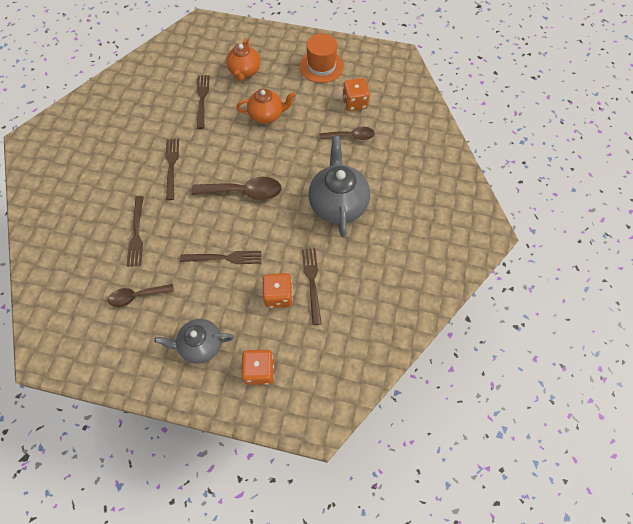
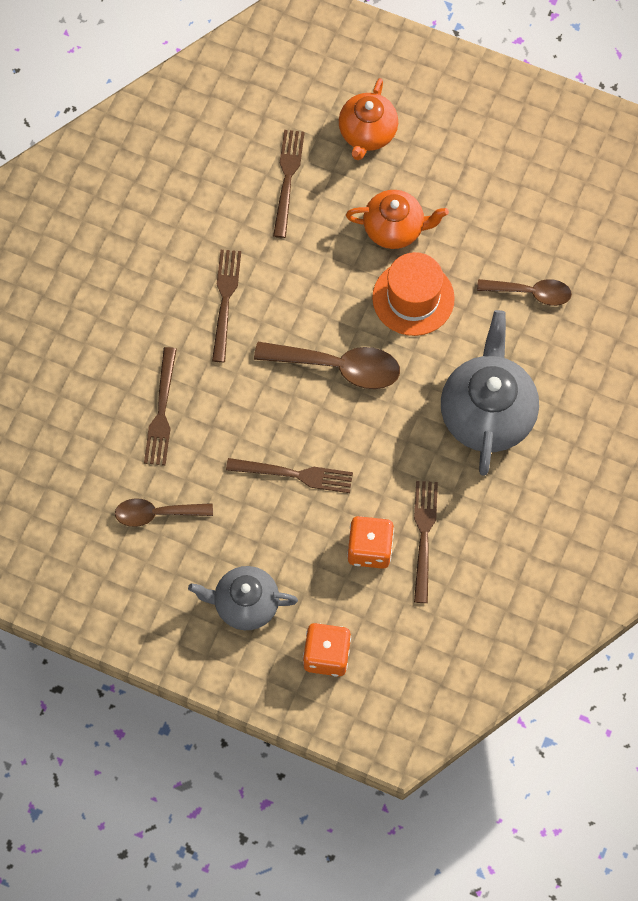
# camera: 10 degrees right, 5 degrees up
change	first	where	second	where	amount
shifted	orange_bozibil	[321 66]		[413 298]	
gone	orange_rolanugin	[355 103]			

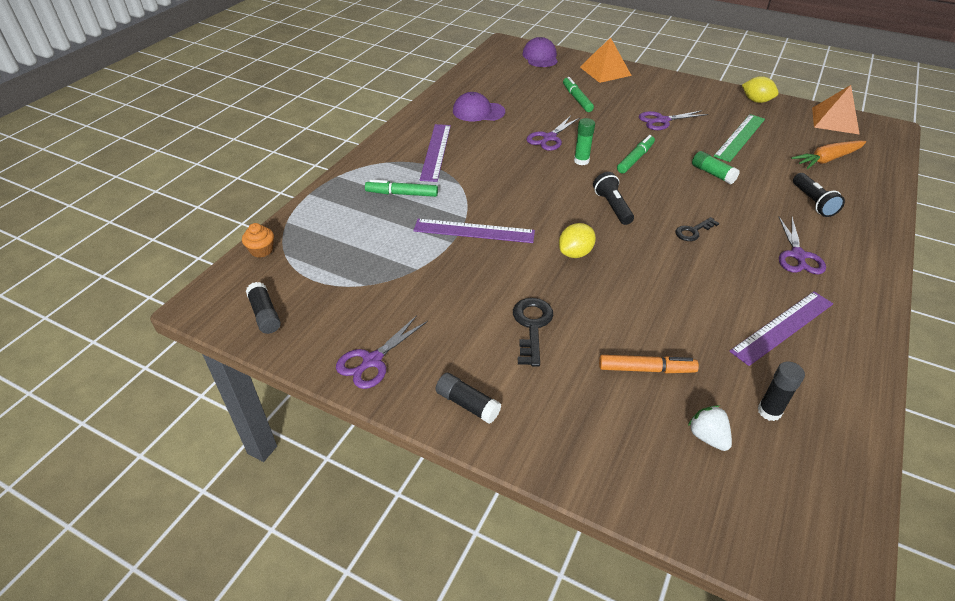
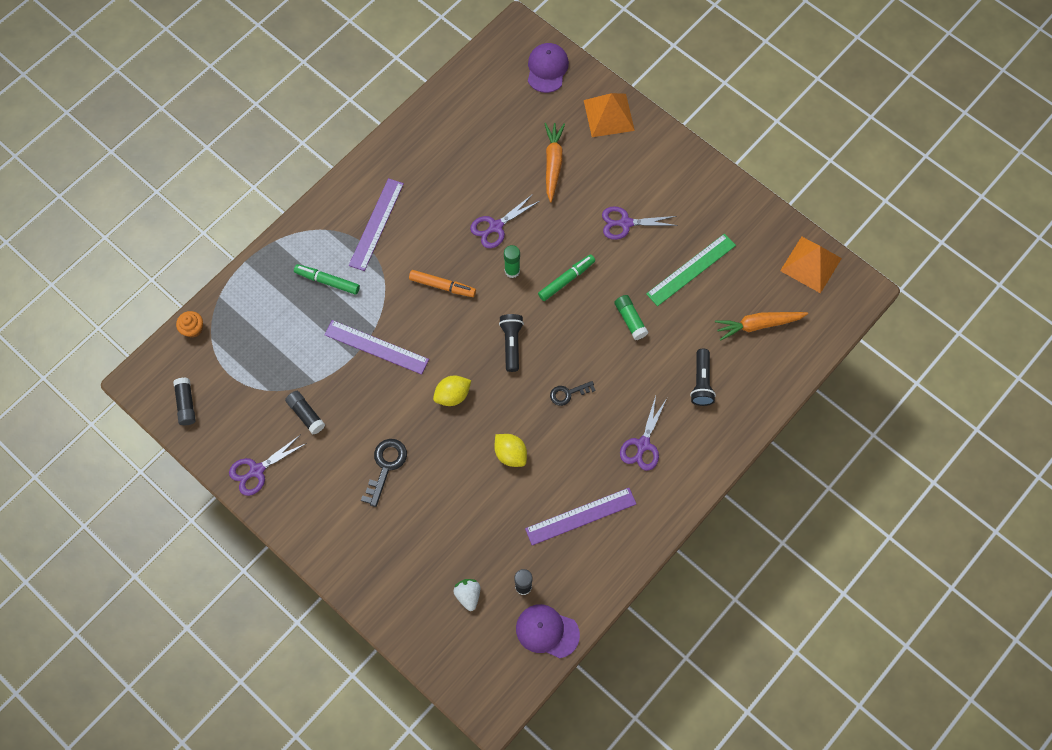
# camera: 15 degrees right, 25 degrees up
change	first	where	second	where	amount
shifted	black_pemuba	[467 404]		[306 414]	
shifted	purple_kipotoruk	[478 111]		[547 631]	
swapped	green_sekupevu	[577 99]	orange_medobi	[553 163]	
shifted	orange_sekupevu	[646 369]		[442 286]	
shifted	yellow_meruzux	[756 101]		[510 454]	

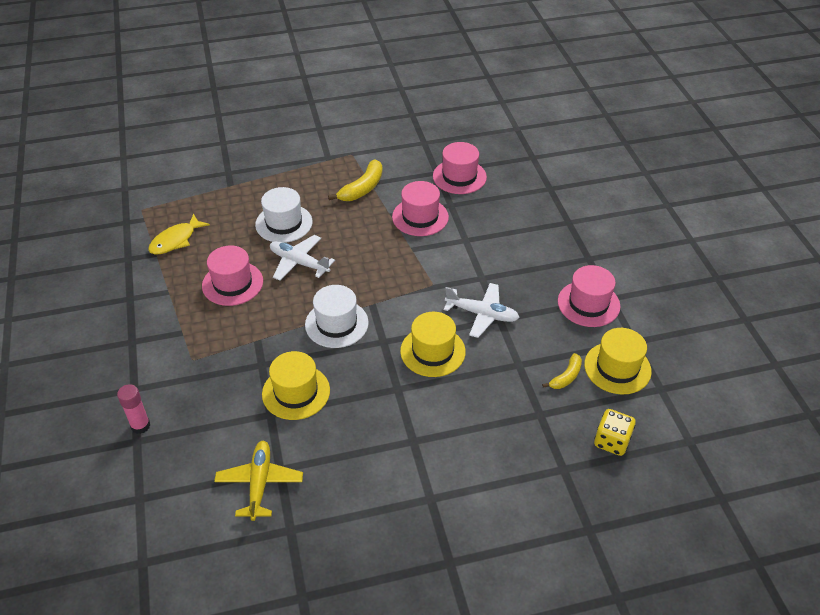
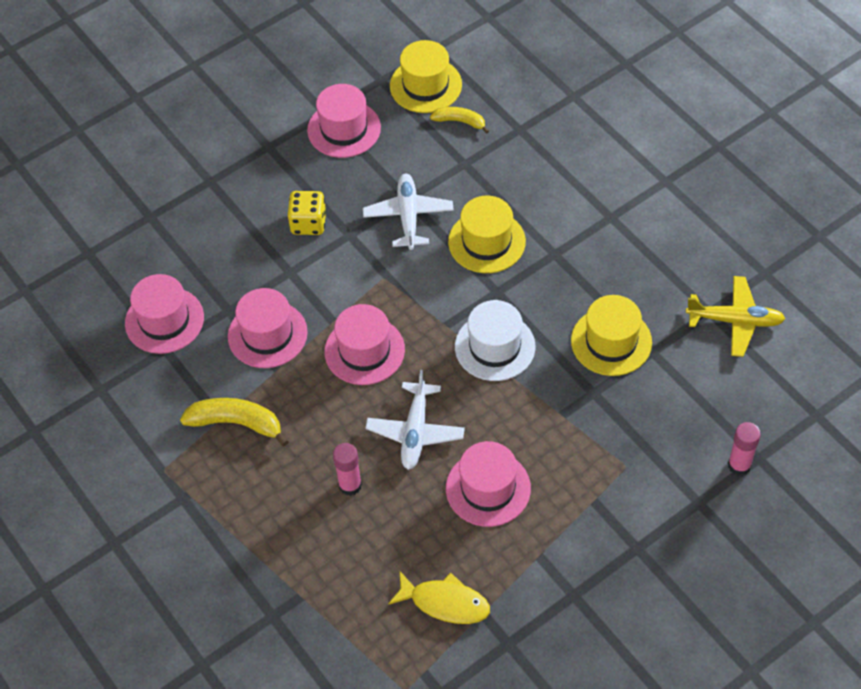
# camera: 110 degrees left, 10 degrees up
change	first	where	second	where	amount
rotated	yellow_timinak	[259 483]		[735 321]	150 degrees counterclockwise
swapped	white_bozibil	[284 223]	pink_pemuba	[350 485]	
shifted	yellow_rolanugin	[611 441]		[308 223]	
new			pink_bozibil	[364 350]	

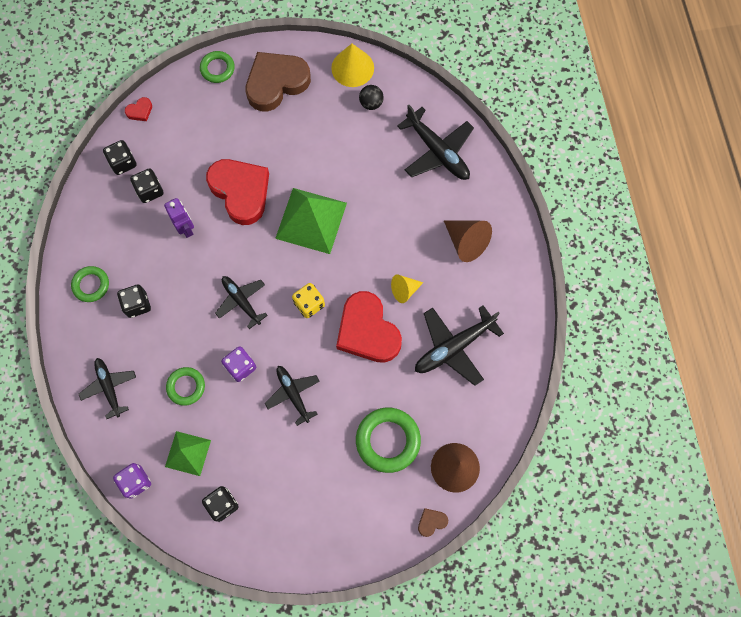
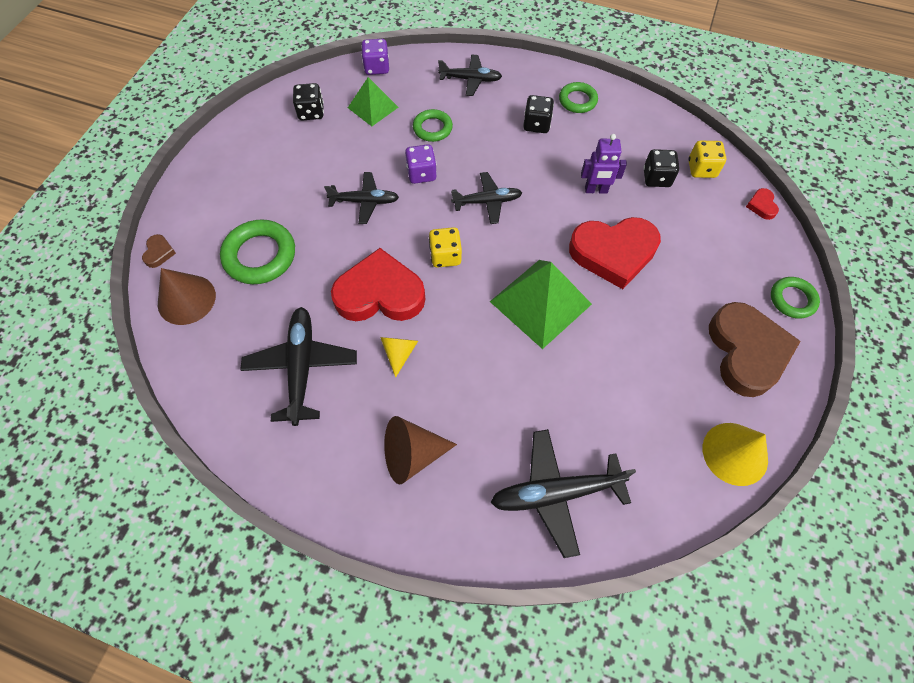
# camera: 120 degrees right, 10 degrees down
change	first	where	second	where	amount
repainted	black_rolanugin	[123 163]	yellow_rolanugin	[701 169]	
gone	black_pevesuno	[371 103]			

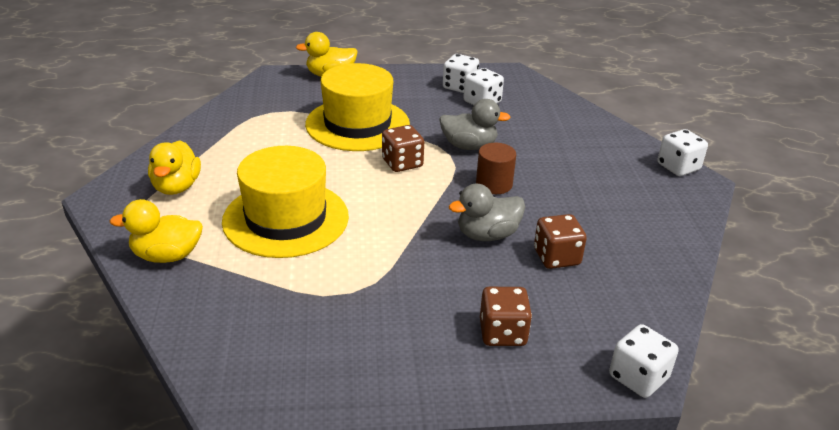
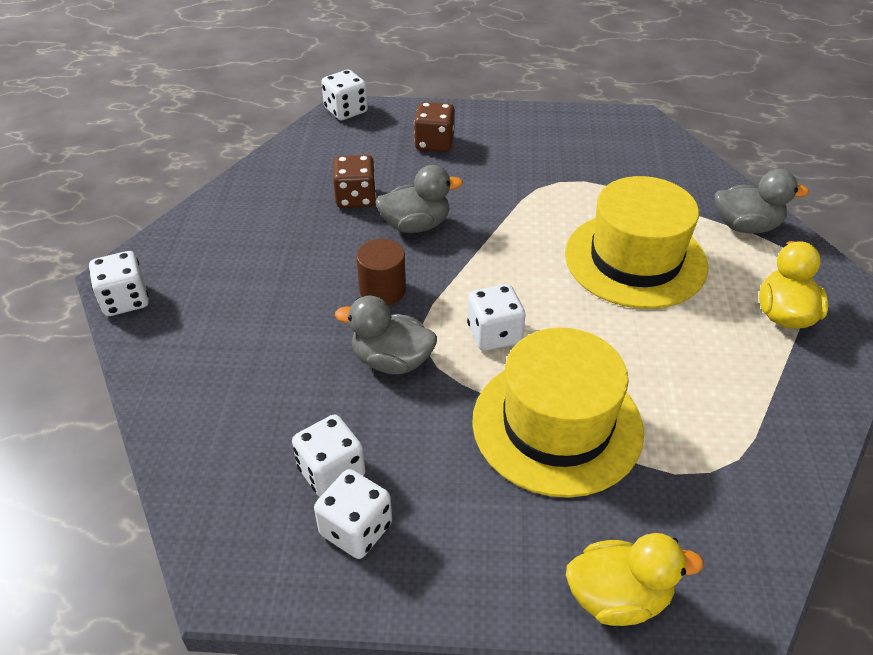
# camera: 170 degrees left, 10 degrees up
change	first	where	second	where	amount
repainted	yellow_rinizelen	[167 256]	grey_rinizelen	[746 226]	
repainted	brown_rolanugin	[402 163]	white_rolanugin	[494 334]	

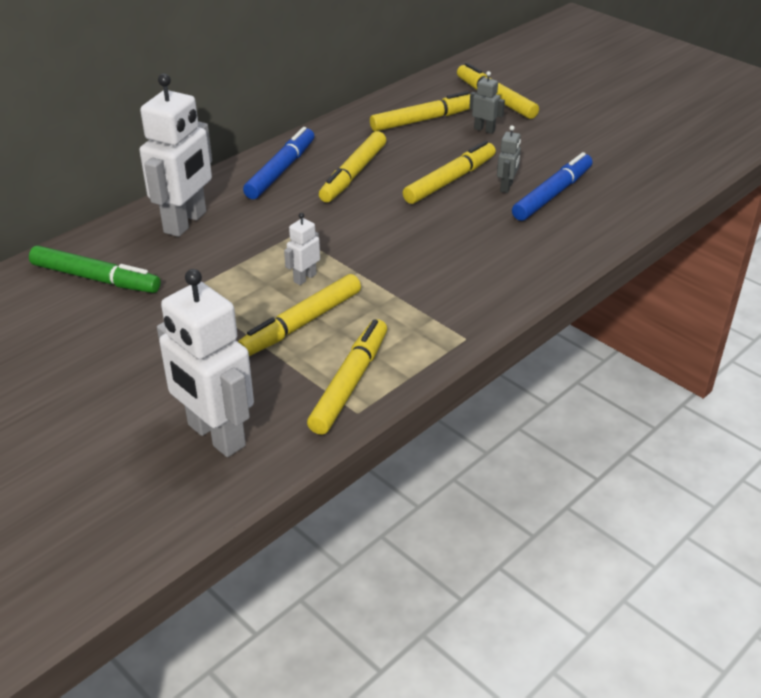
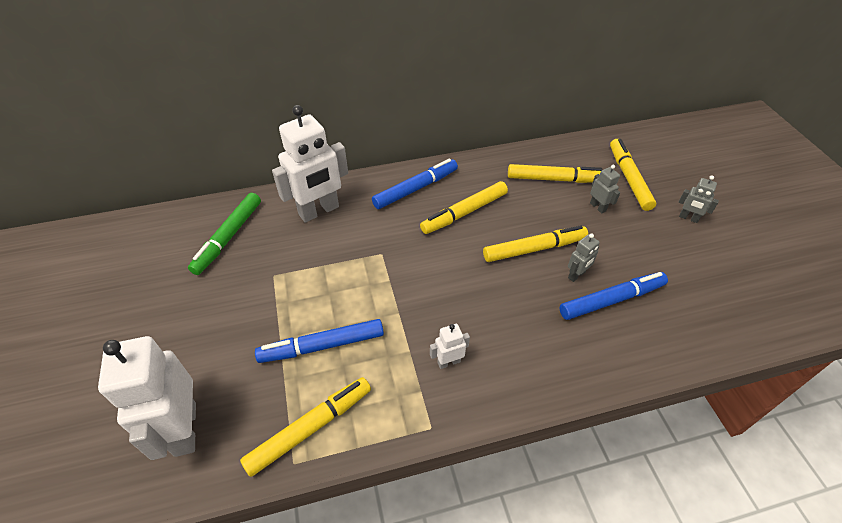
# camera: 30 degrees right, 10 degrees up
change	first	where	second	where	amount
rotated	green_sekupevu	[95 278]		[228 237]	60 degrees clockwise
repainted	yellow_sekupevu	[301 323]	blue_sekupevu	[322 346]	
shifted	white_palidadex	[304 278]		[448 362]	
new			grey_palidadex	[688 218]	

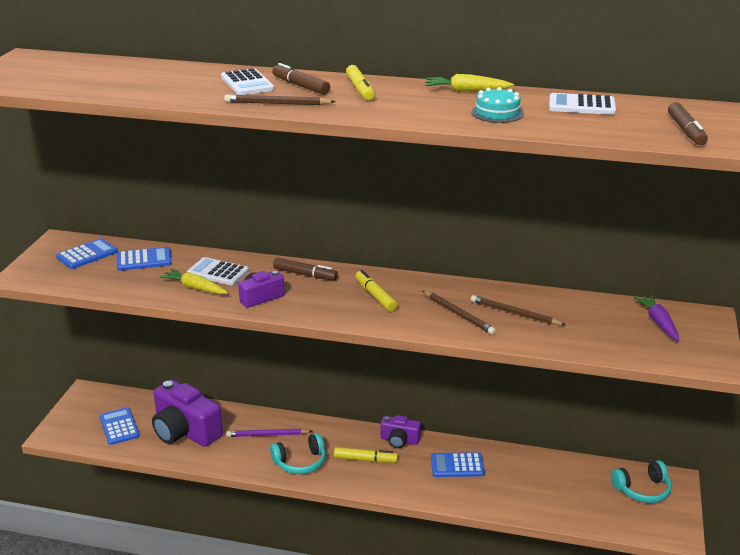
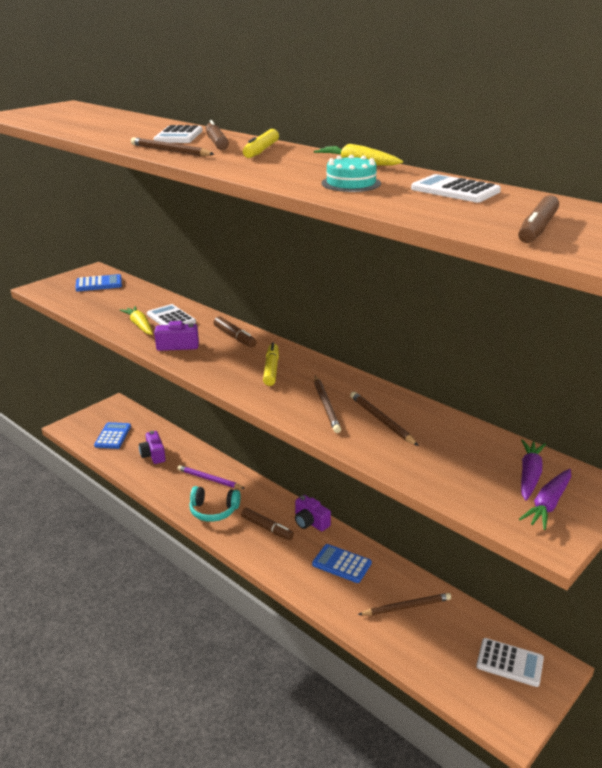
# camera: 30 degrees right, 0 degrees up
change	first	where	second	where	amount
gone	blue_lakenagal	[144 260]			
scaled	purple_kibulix	[185 431]		[153 455]	x0.53
repainted	yellow_sekupevu	[365 459]	brown_sekupevu	[267 528]	
swapped	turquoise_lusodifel	[642 490]	white_lakenagal	[509 662]	
new			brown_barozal	[406 607]	
new			purple_medobi	[548 504]	

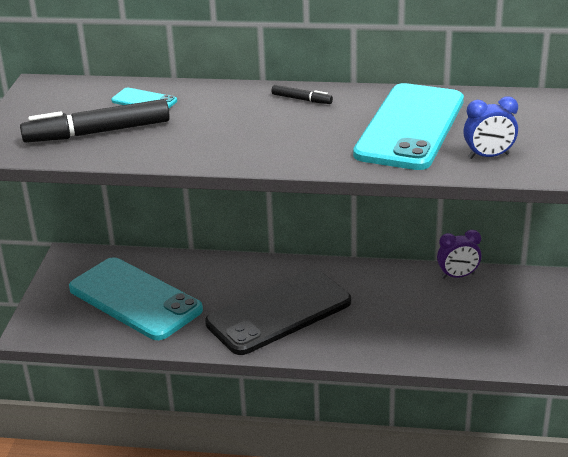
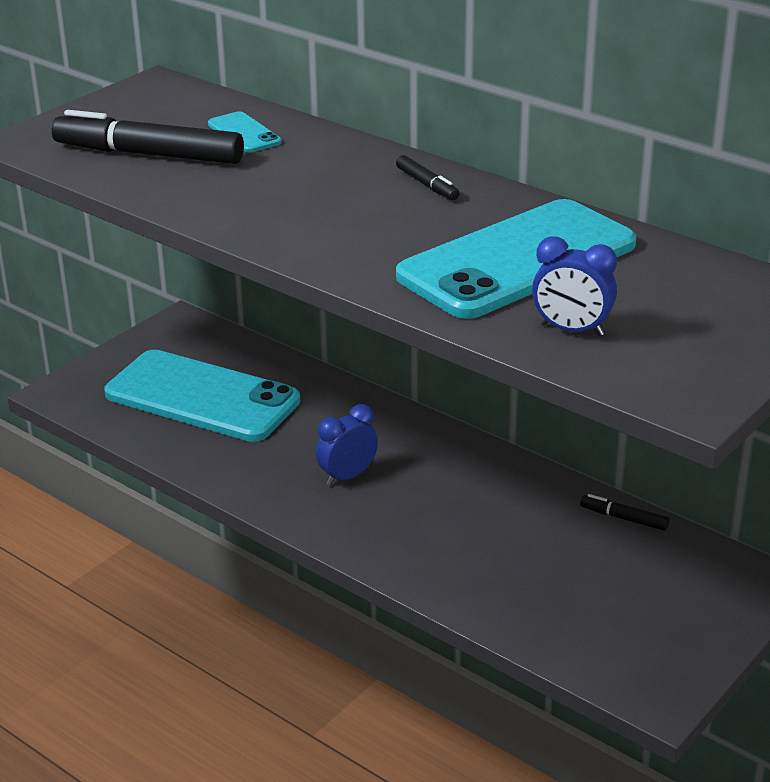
# camera: 30 degrees right, 0 degrees up
change	first	where	second	where	amount
rotated	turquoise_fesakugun	[135 299]		[202 397]	45 degrees counterclockwise
swapped	black_fesakugun	[279 312]	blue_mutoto	[347 476]	
swapped	purple_mutoto	[458 276]	black_sekupevu	[623 518]	

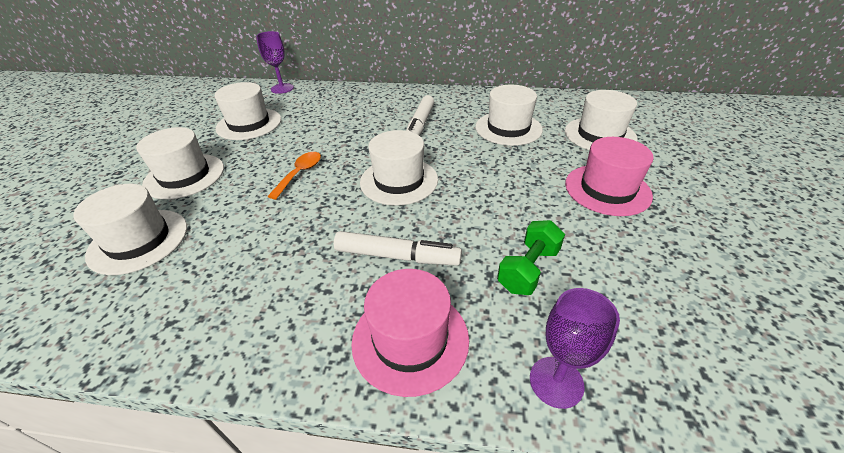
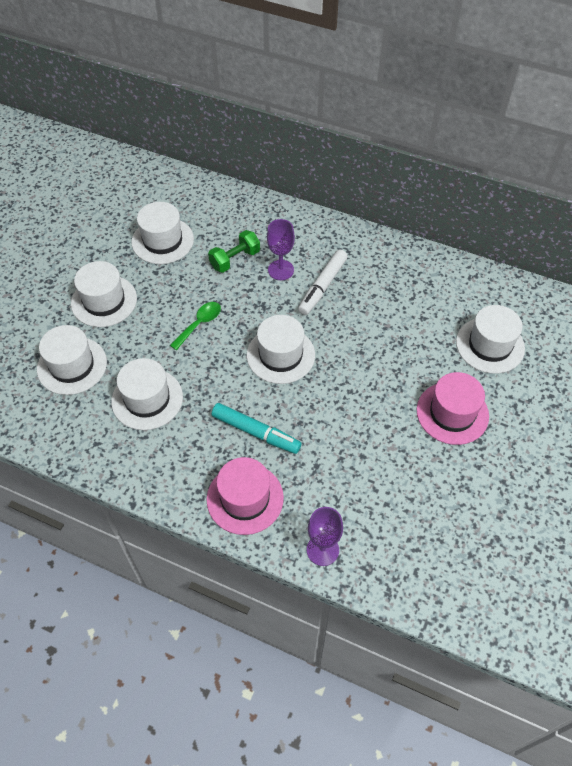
# camera: 15 degrees right, 15 degrees up
change	first	where	second	where	amount
shifted	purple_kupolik	[282 88]		[281 270]	
repainted	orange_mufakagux	[300 174]	green_mufakagux	[199 324]	
repainted	white_sekupevu	[397 256]	turquoise_sekupevu	[256 432]	
shifted	white_bozibil	[508 128]		[147 399]	
shifted	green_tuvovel	[528 269]		[235 259]	

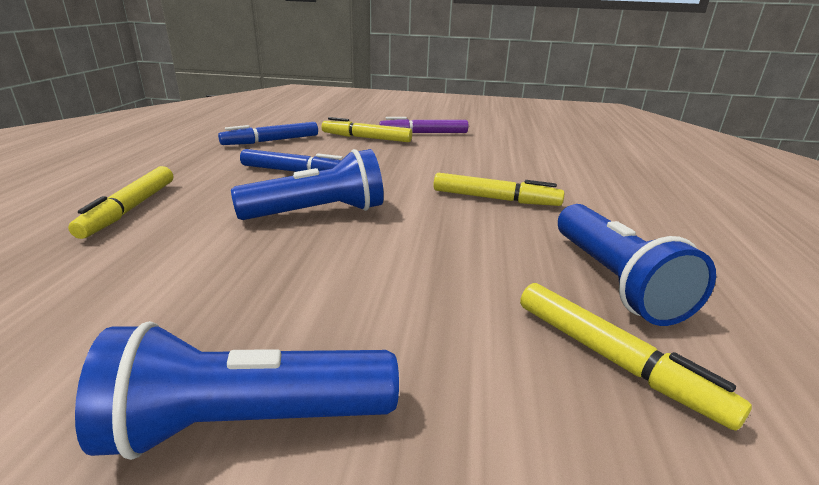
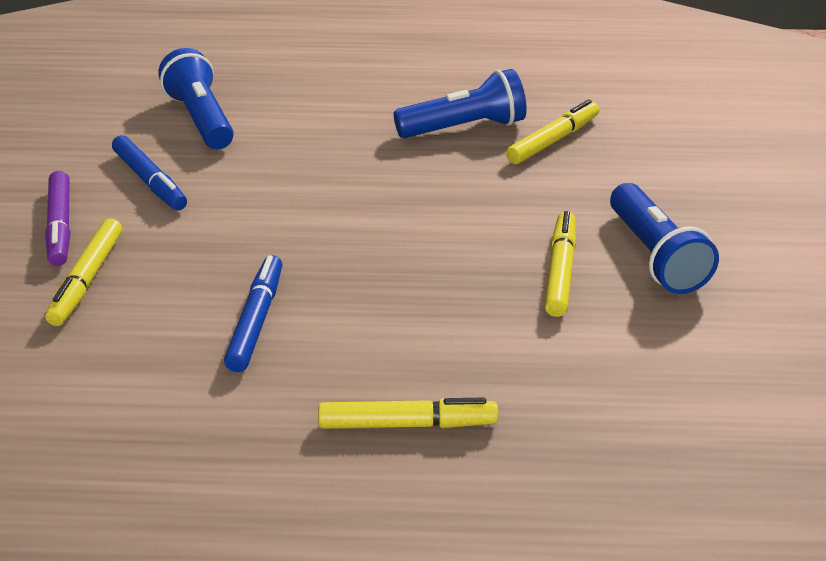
# camera: 95 degrees left, 10 degrees up
change	first	where	second	where	amount
shifted	blue_sekupevu	[271 141]		[150 181]	
shifted	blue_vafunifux	[318 212]		[201 119]	
shifted	yellow_sekupevu	[495 199]		[560 271]	

